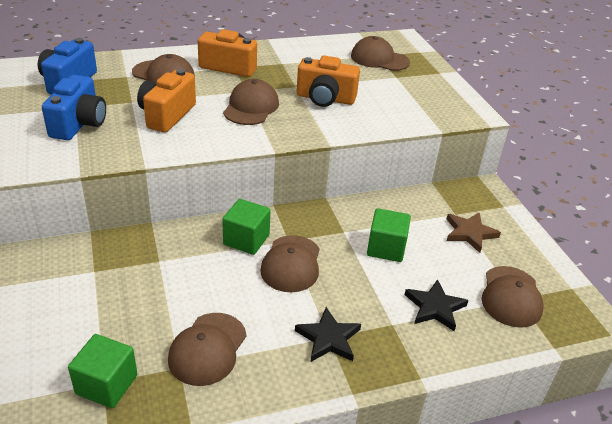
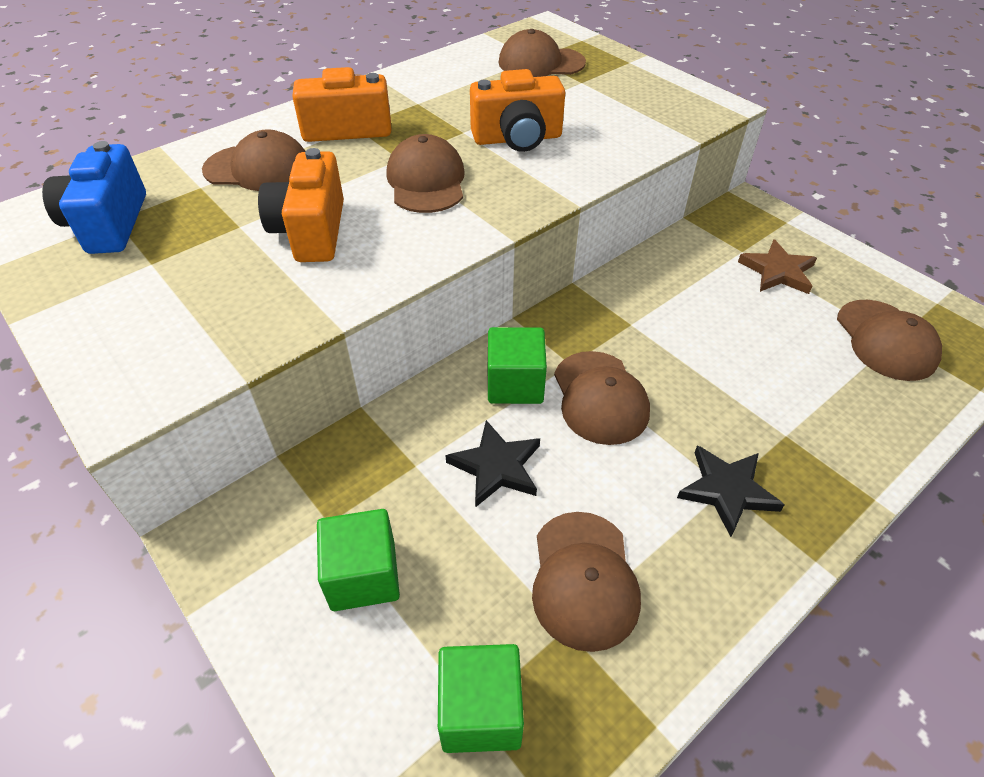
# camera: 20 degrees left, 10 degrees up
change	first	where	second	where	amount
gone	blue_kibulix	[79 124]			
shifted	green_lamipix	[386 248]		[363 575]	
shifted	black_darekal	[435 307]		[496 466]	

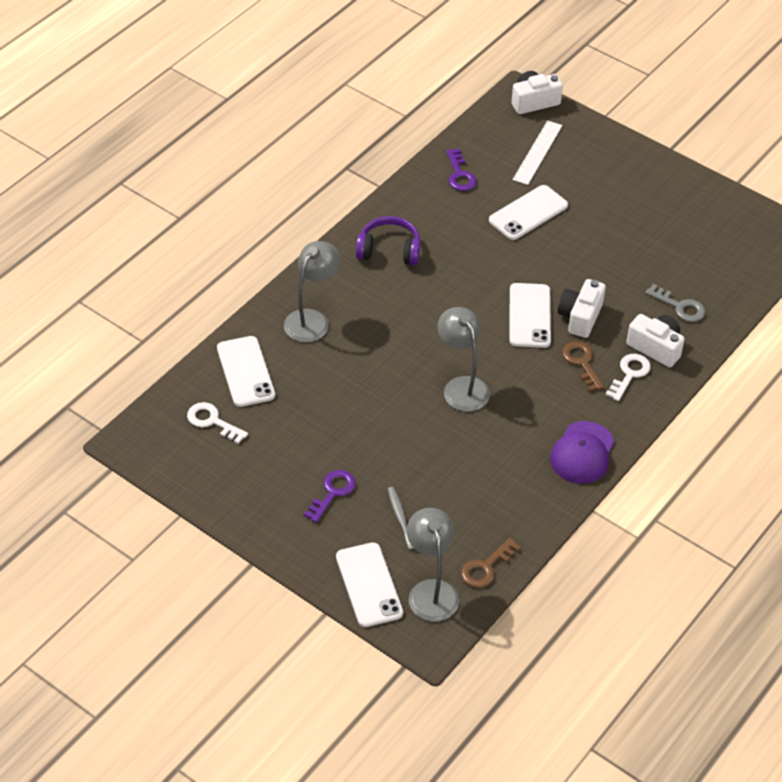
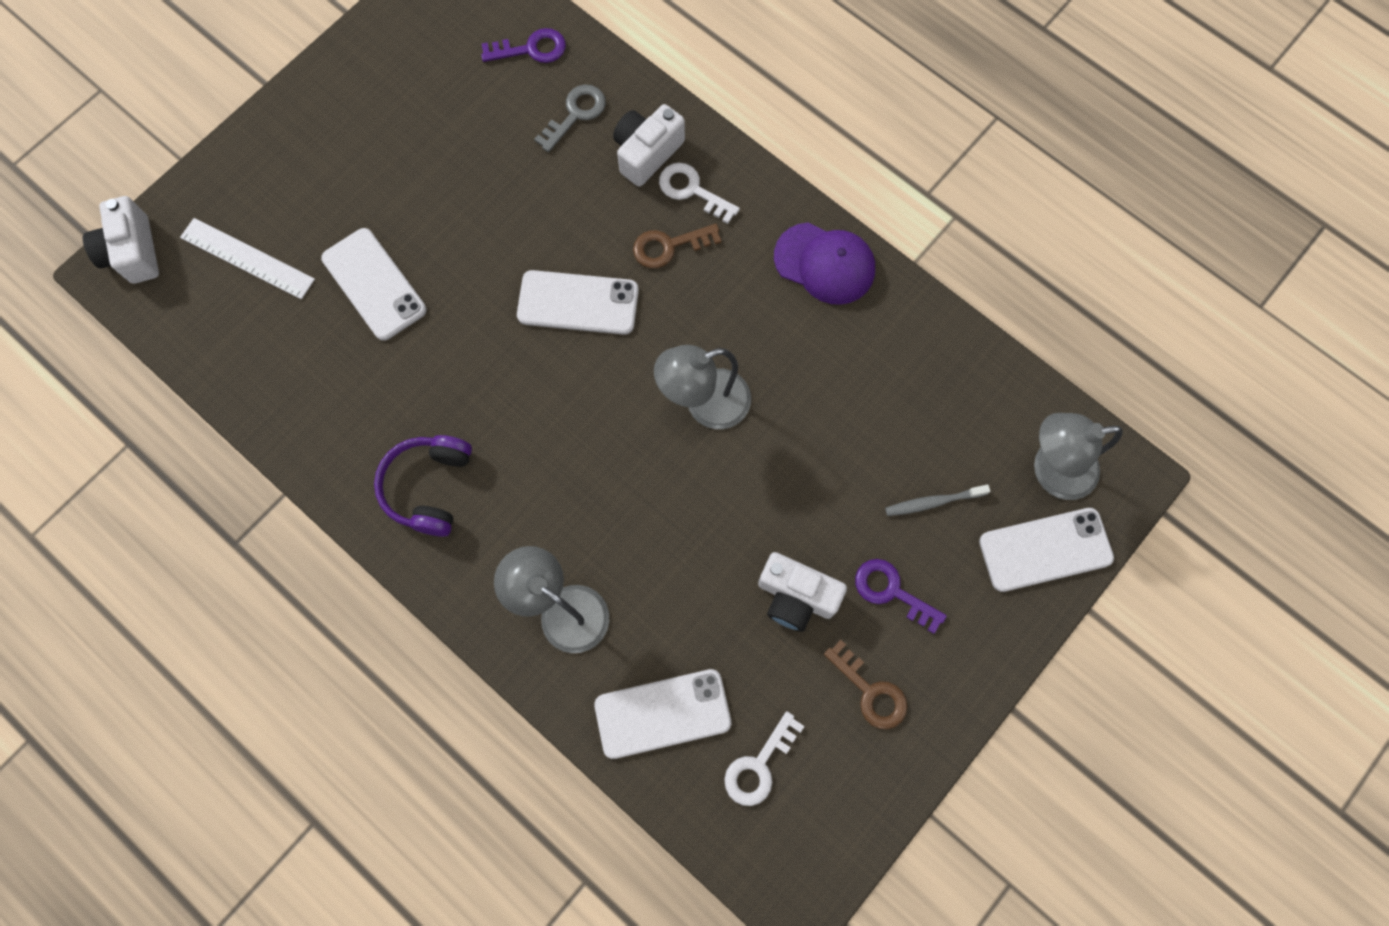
# camera: 85 degrees left, 25 degrees up
change	first	where	second	where	amount
shifted	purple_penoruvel	[459 174]		[531 49]	
shifted	brown_penoruvel	[486 567]		[870 691]	
shifted	white_kibulix	[580 317]		[796 596]	

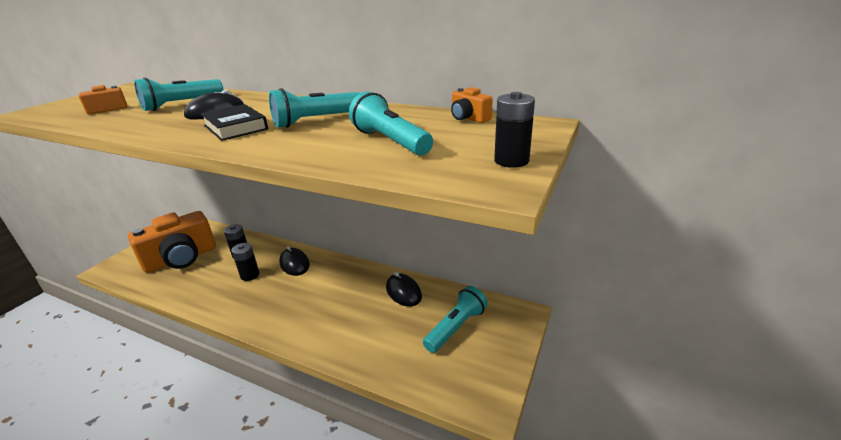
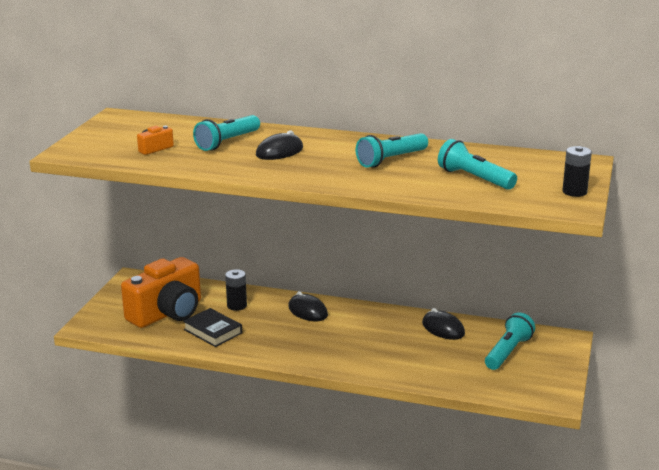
# camera: 10 degrees left, 5 degrees down
change	first	where	second	where	amount
shifted	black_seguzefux	[235 127]		[213 331]	
gone	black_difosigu	[250 275]			
gone	orange_kibulix	[468 118]			

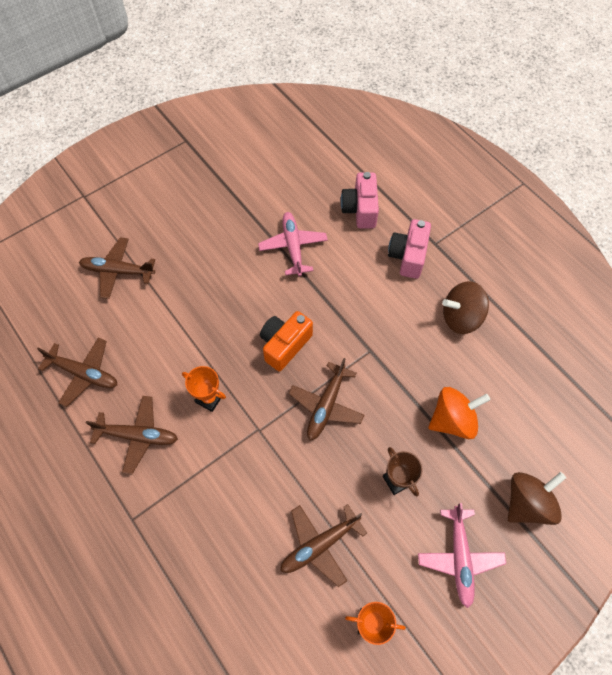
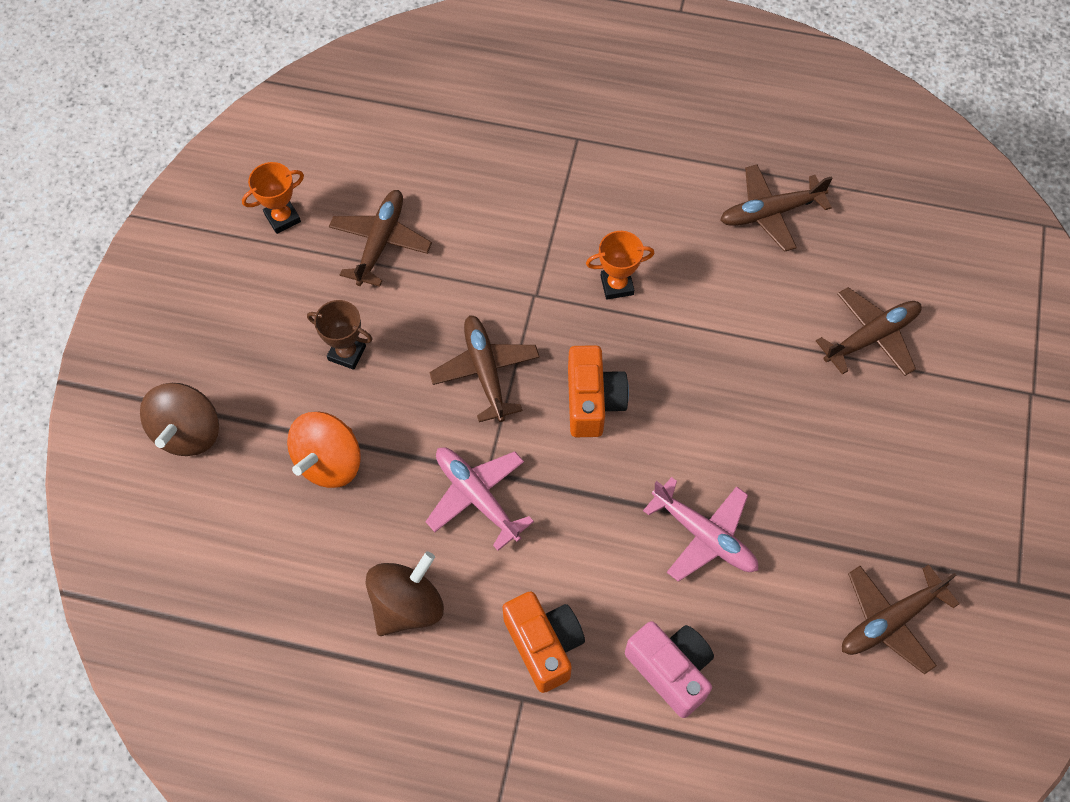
# camera: 140 degrees right, 0 degrees up
change	first	where	second	where	amount
shifted	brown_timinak	[137 436]		[890 621]	
repainted	pink_kibulix	[408 256]	orange_kibulix	[544 645]	
shifted	pink_timinak	[459 557]		[477 497]	

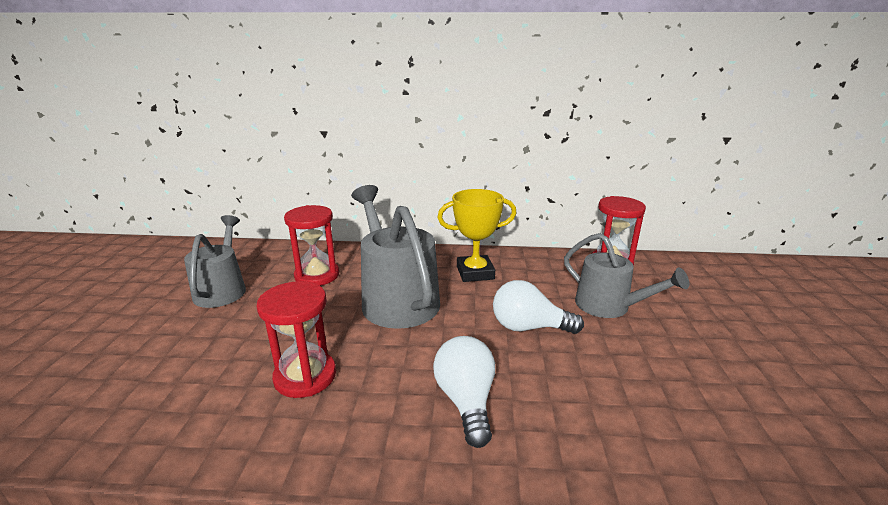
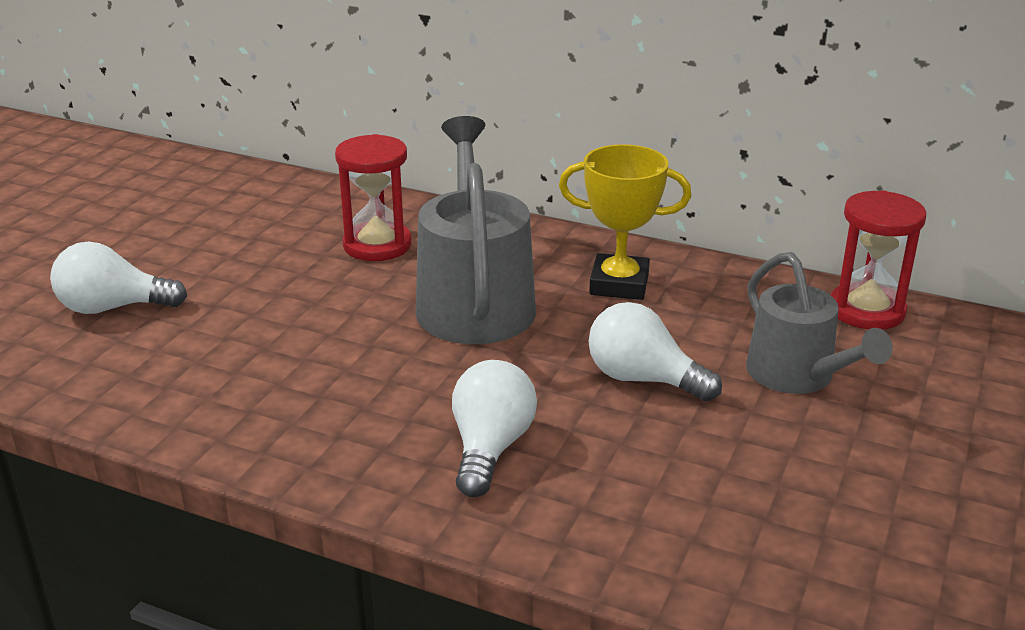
# camera: 20 degrees right, 5 degrees up
change	first	where	second	where	amount
gone	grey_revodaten	[222 289]			
gone	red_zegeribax	[305 376]			
new			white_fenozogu	[113 308]	

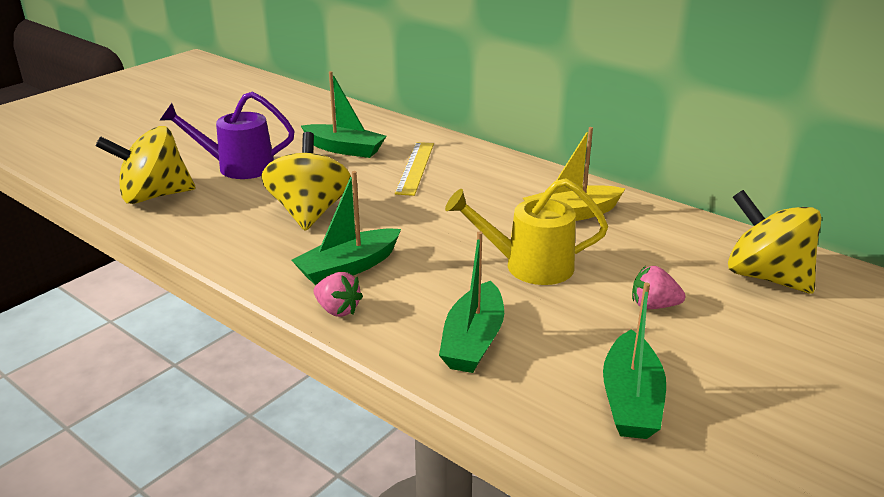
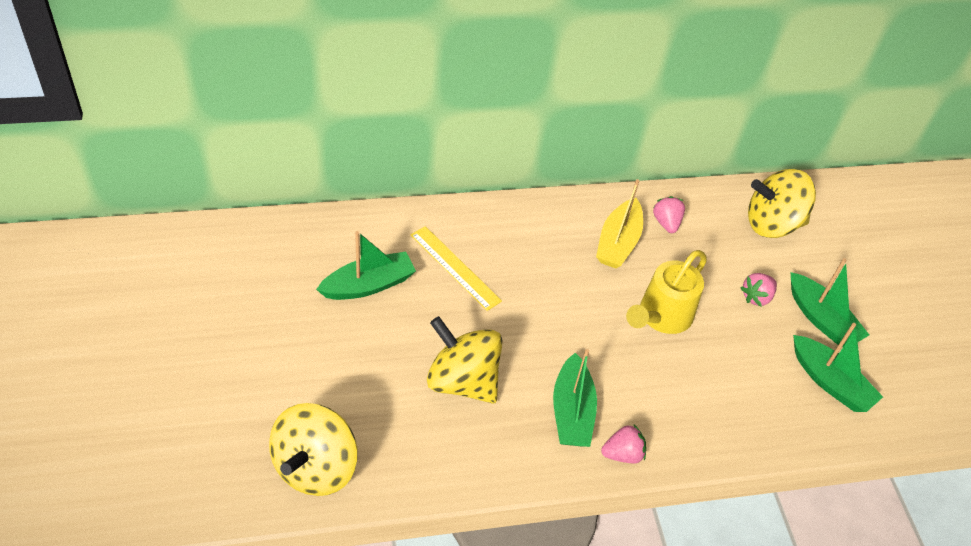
# camera: 55 degrees left, 20 degrees up
change	first	where	second	where	amount
gone	purple_revodaten	[237 167]			
shifted	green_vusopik	[473 340]		[821 319]	
new			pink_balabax	[666 223]	

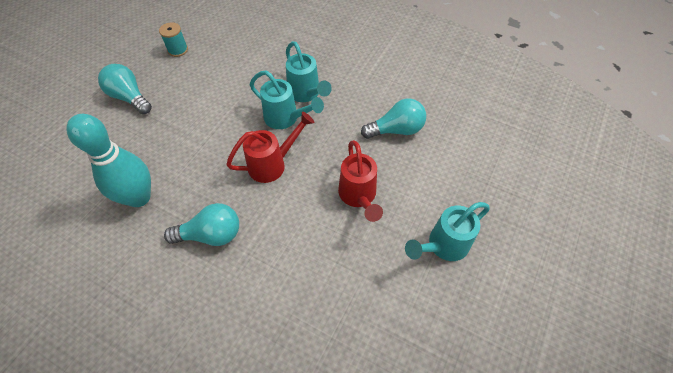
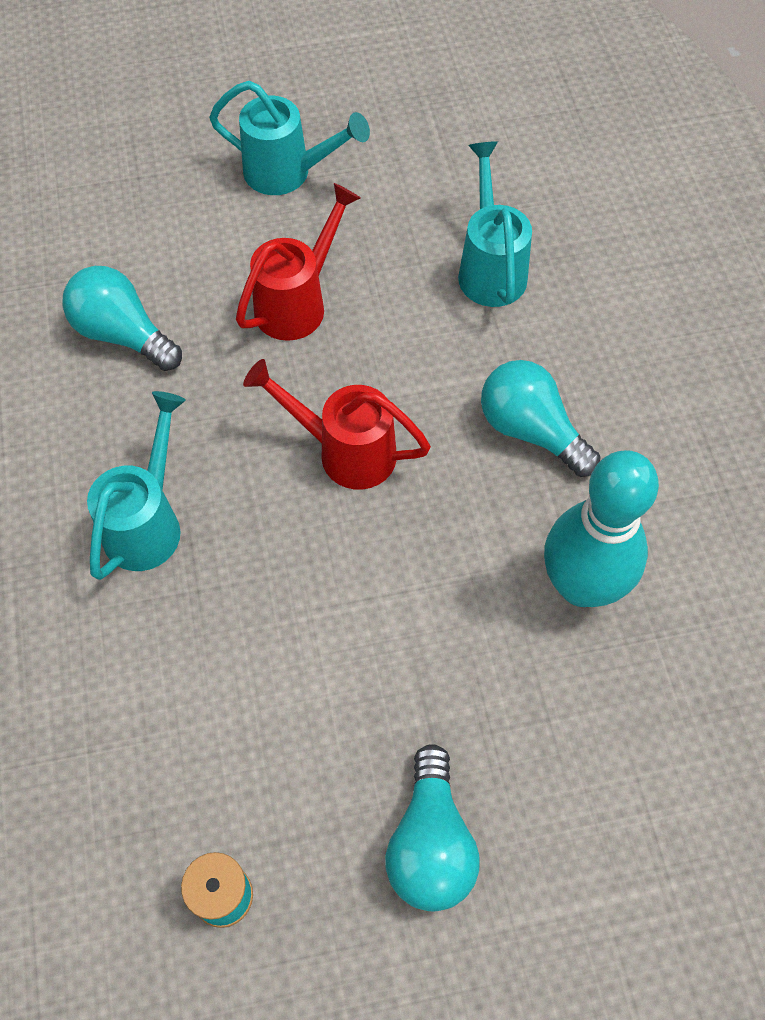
# camera: 130 degrees left, 5 degrees up
change	first	where	second	where	amount
shifted	turquoise_revodaten	[286 119]		[490 267]	

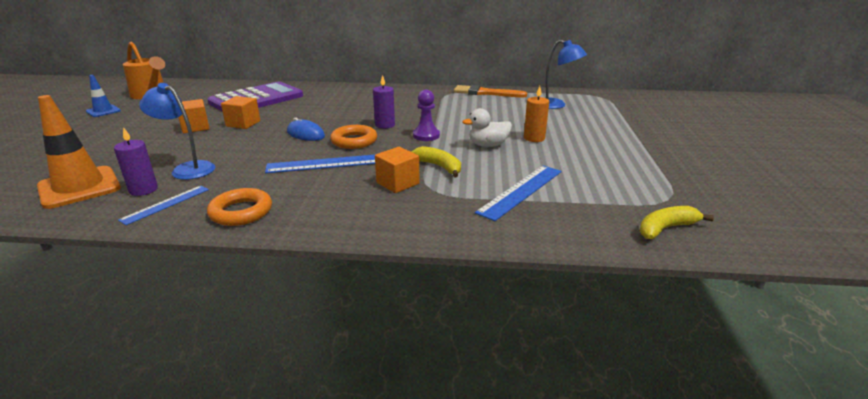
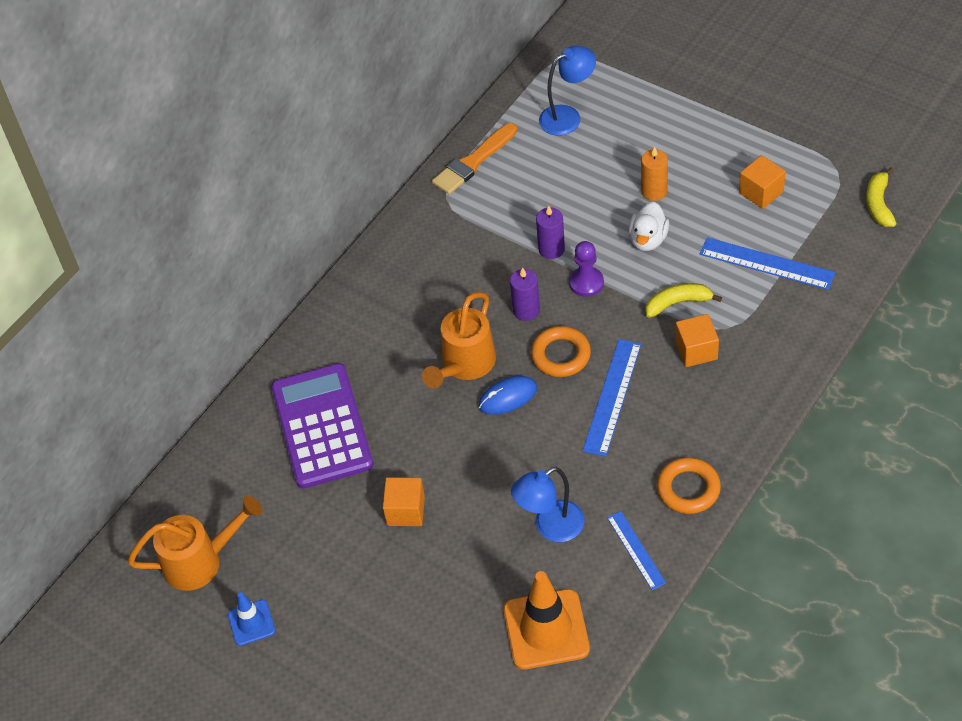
# camera: 55 degrees left, 25 degrees up
change	first	where	second	where	amount
shifted	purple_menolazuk	[143 190]		[551 249]	
shifted	orange_lamipix	[243 124]		[761 192]	
rotated	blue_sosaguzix	[521 191]		[766 263]	45 degrees counterclockwise
new			orange_revodaten	[465 365]	

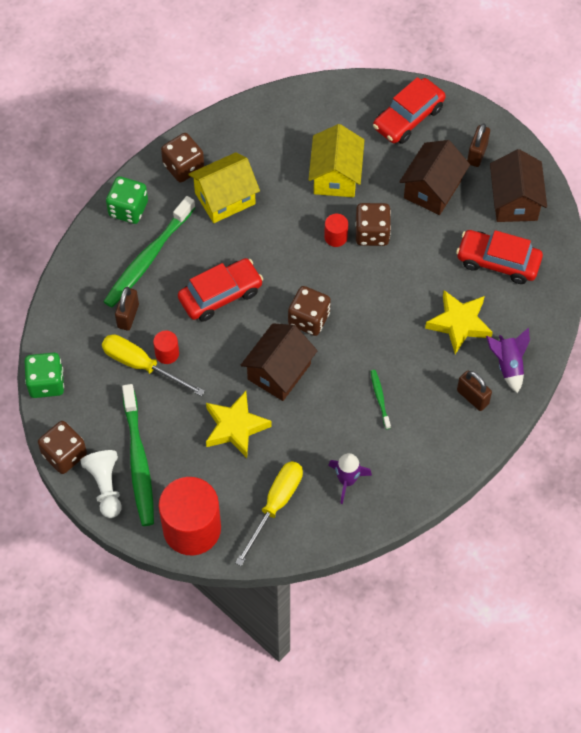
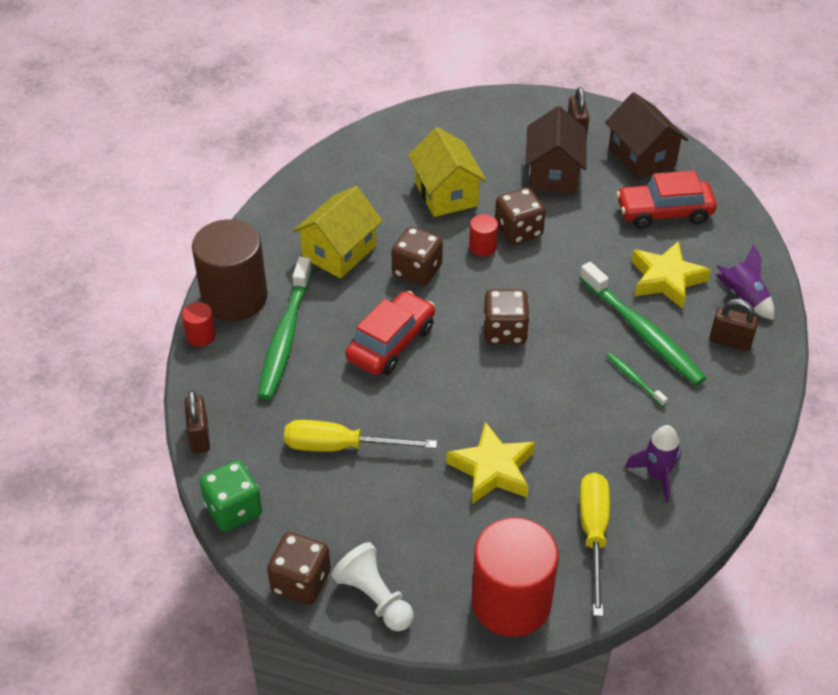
# camera: 25 degrees left, 15 degrees down
change	first	where	second	where	amount
swapped	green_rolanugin	[128 209]	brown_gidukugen	[234 297]	
shifted	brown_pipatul	[128 316]		[199 436]	
shifted	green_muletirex	[138 461]		[642 332]	
shifted	red_gidukugen	[167 353]		[201 336]	
shifted	brown_rolanugin	[183 167]		[417 271]	
gone	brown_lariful	[279 371]			
gone	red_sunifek	[408 118]			

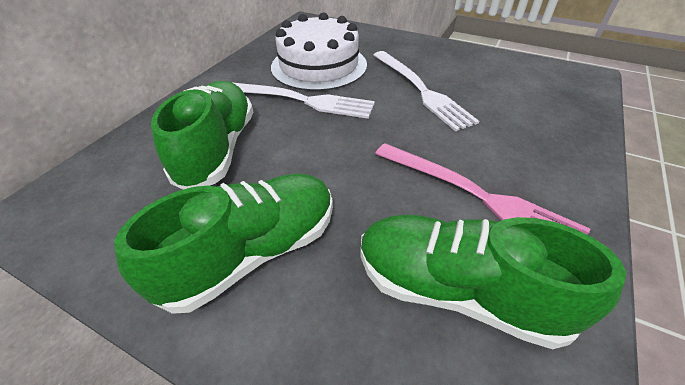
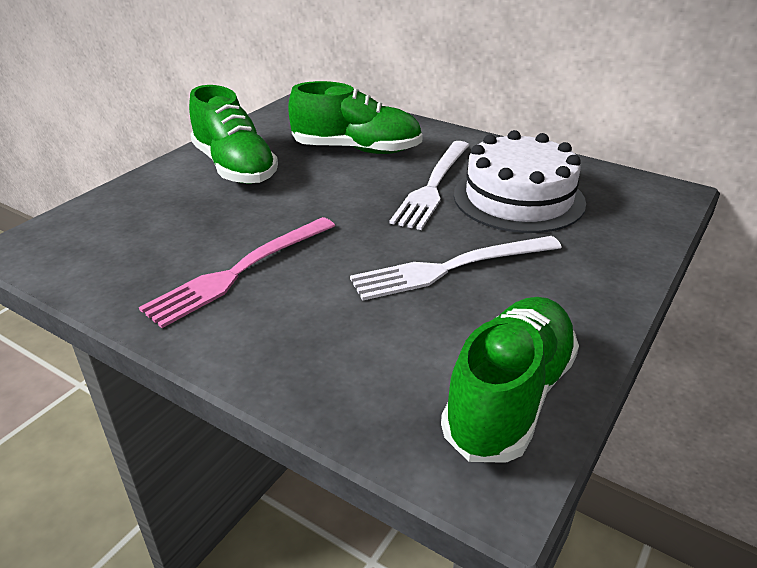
# camera: 95 degrees right, 10 degrees down
change	first	where	second	where	amount
shifted	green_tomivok	[457 290]		[509 397]	

